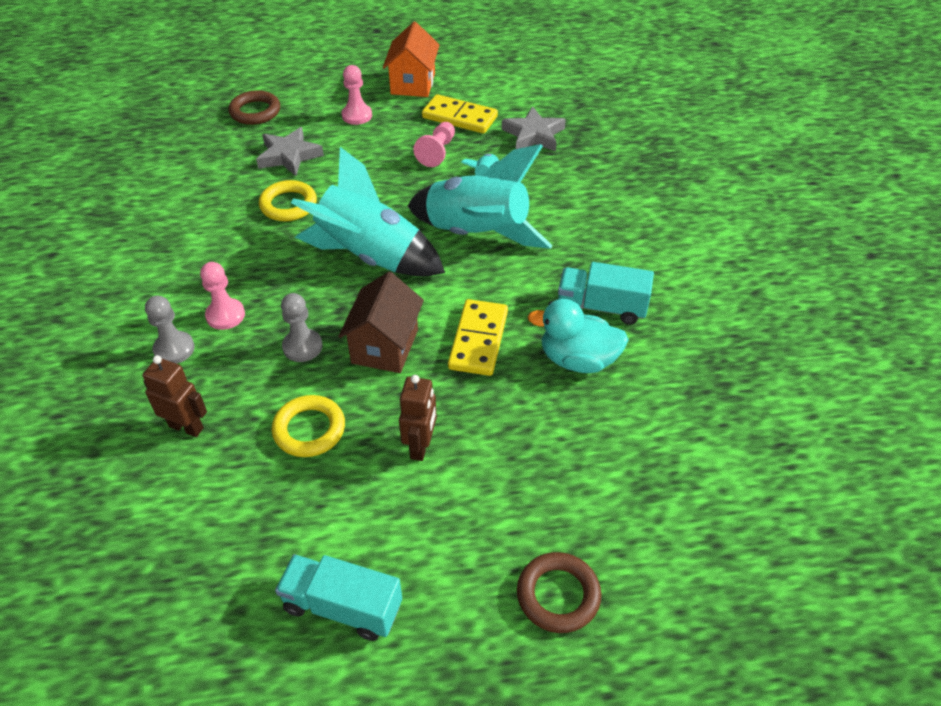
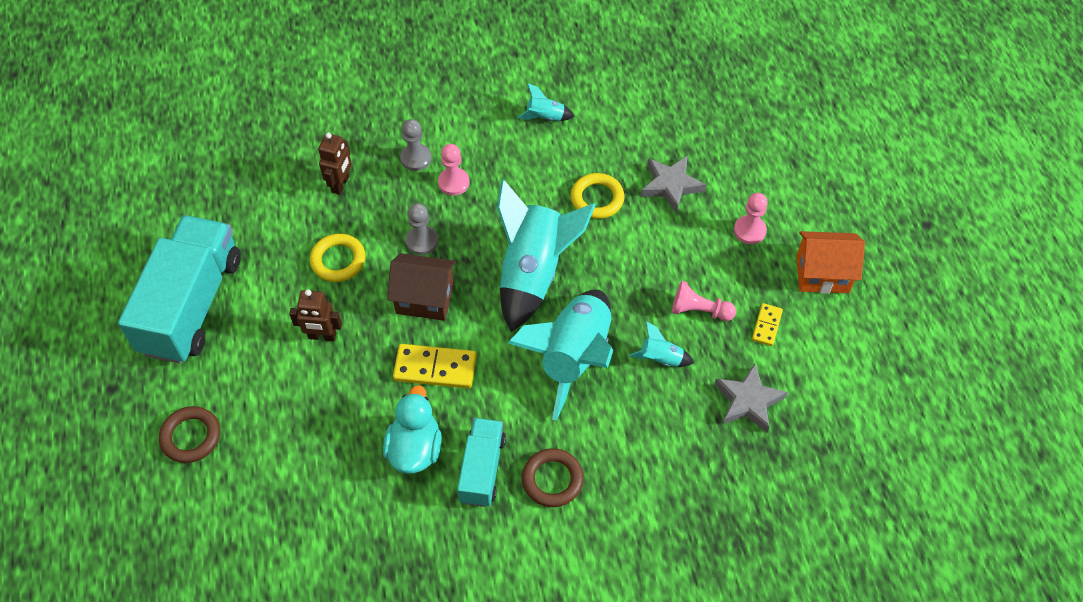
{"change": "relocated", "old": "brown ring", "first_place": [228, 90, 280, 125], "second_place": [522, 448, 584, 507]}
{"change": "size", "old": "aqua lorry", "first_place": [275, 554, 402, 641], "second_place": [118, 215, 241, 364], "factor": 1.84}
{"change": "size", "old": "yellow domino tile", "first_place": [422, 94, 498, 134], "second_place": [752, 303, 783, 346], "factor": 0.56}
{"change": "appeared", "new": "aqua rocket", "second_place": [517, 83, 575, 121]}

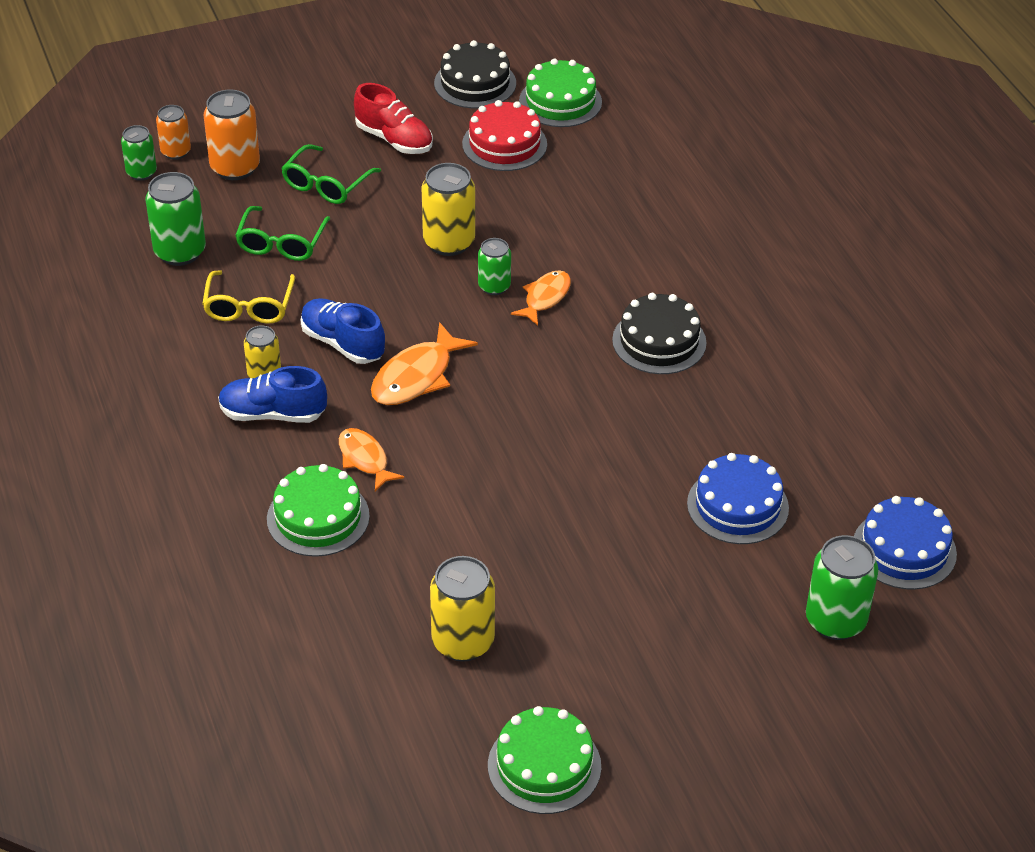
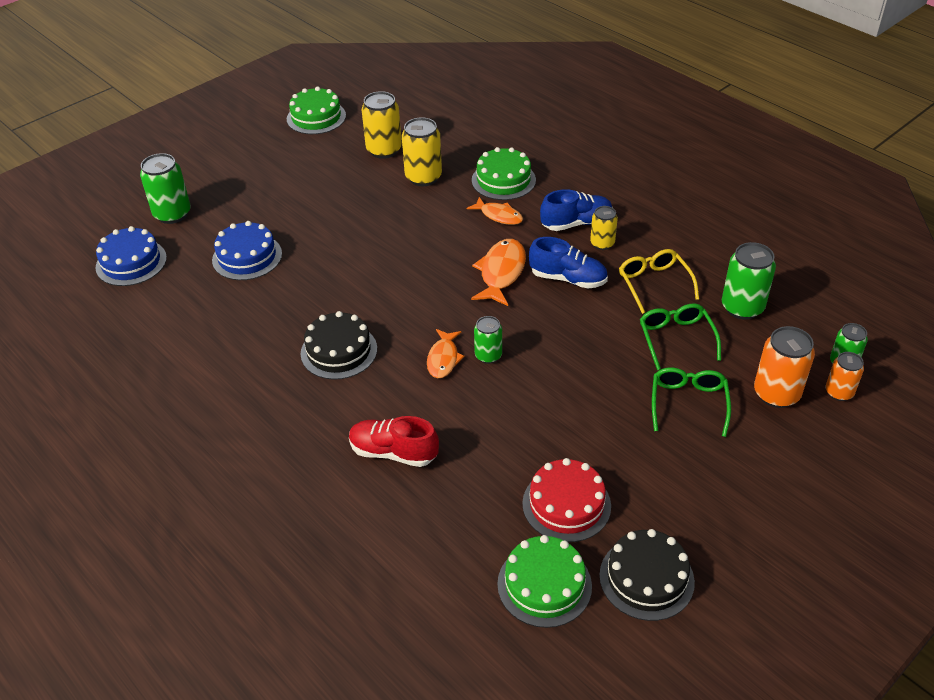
{"change": "relocated", "old": "red shoe", "first_place": [354, 83, 433, 154], "second_place": [349, 416, 439, 467]}
{"change": "relocated", "old": "yellow soda can", "first_place": [421, 163, 475, 256], "second_place": [402, 117, 442, 186]}

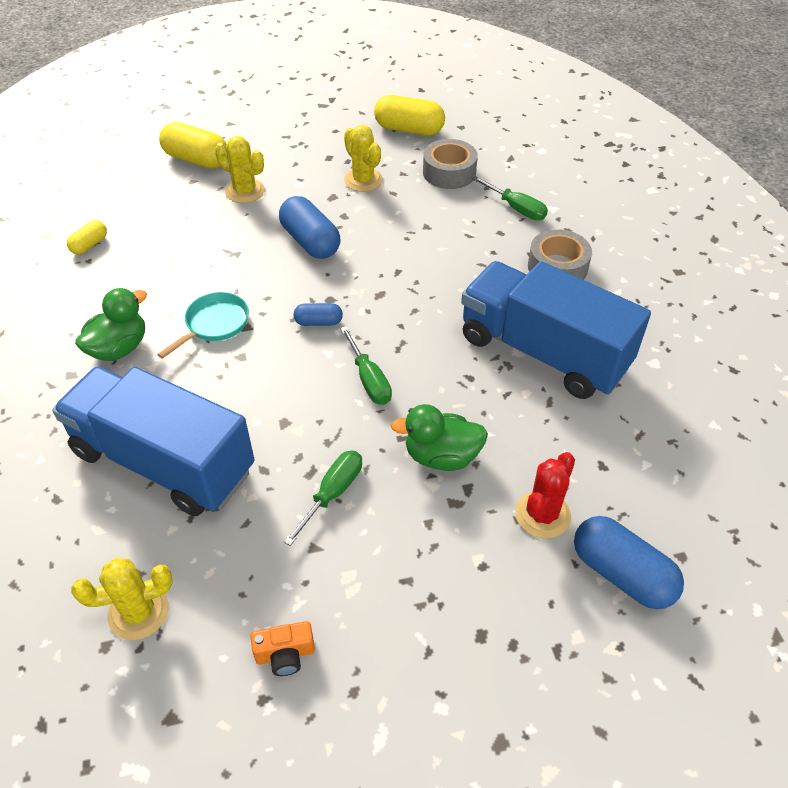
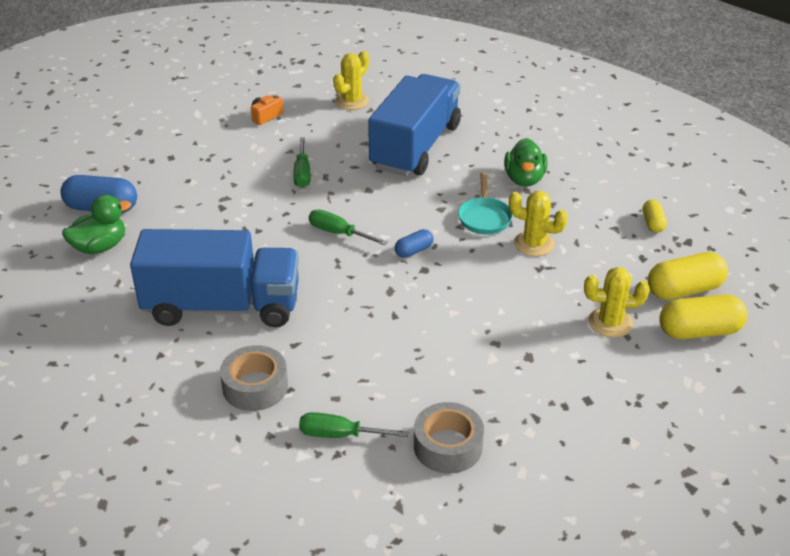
{"change": "spun", "old": "blue lorry", "first_place": [52, 366, 255, 516], "second_place": [368, 74, 461, 176], "degrees": -60}
{"change": "missing", "old": "blue pill", "first_place": [279, 196, 341, 259]}
{"change": "relocated", "old": "yellow saguaro cactus", "first_place": [344, 125, 383, 192], "second_place": [509, 191, 568, 256]}
{"change": "relocated", "old": "yellow pill", "first_place": [374, 95, 445, 136], "second_place": [648, 252, 728, 300]}
{"change": "relocated", "old": "leaf-green toy duck", "first_place": [391, 404, 488, 471], "second_place": [62, 195, 131, 254]}
{"change": "missing", "old": "red saguaro cactus", "first_place": [515, 452, 575, 538]}

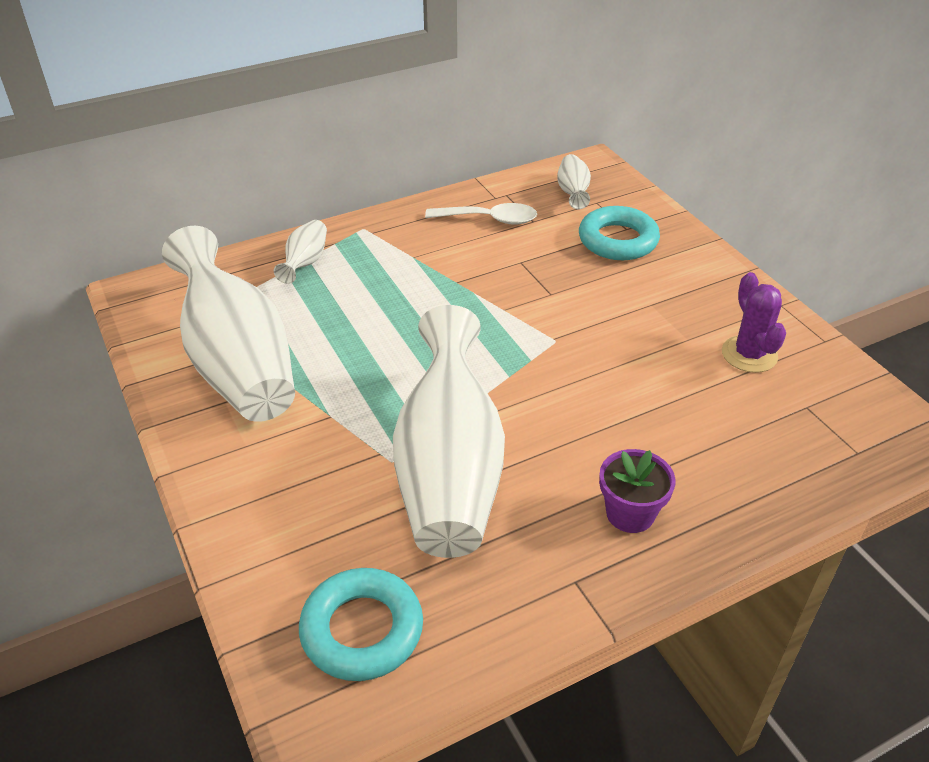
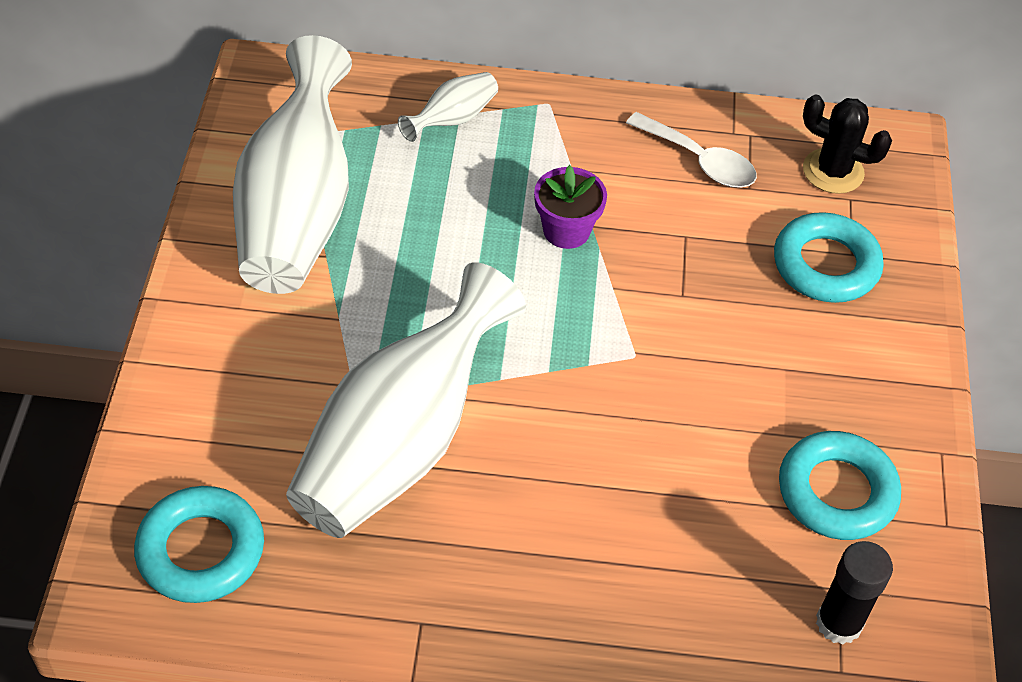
{"change": "exchanged", "old": "snow-white flower vase", "new": "ebony saguaro cactus", "first_place": [557, 154, 591, 209], "second_place": [803, 95, 892, 194]}
{"change": "relocated", "old": "royal purple flower pot", "first_place": [599, 449, 676, 533], "second_place": [534, 165, 607, 249]}
{"change": "exchanged", "old": "royal purple saguaro cactus", "new": "aqua ring", "first_place": [722, 272, 786, 373], "second_place": [779, 431, 901, 540]}
{"change": "appeared", "new": "ebony glue stick", "second_place": [816, 541, 893, 645]}

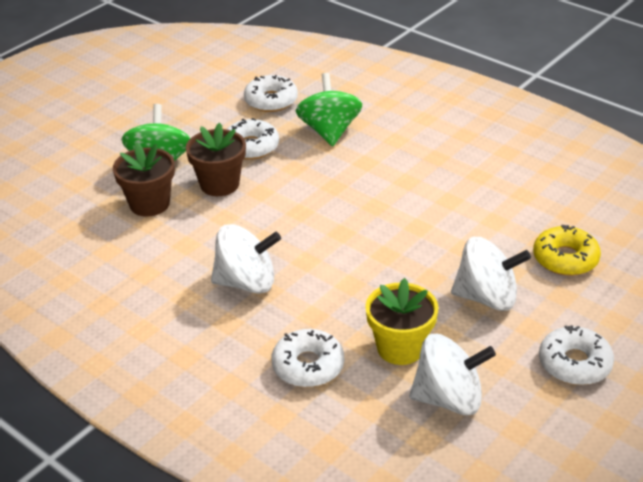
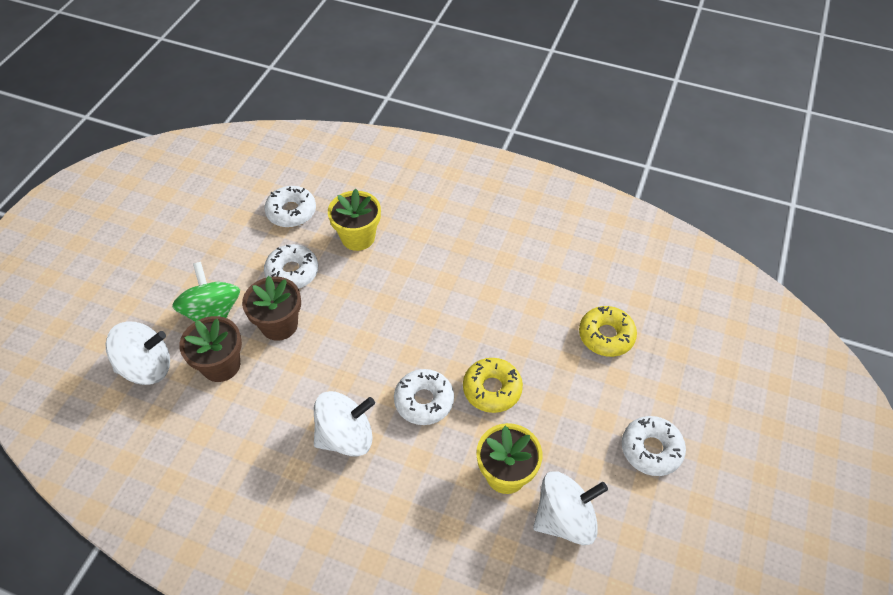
{"change": "relocated", "old": "snow-white donut", "first_place": [272, 329, 344, 387], "second_place": [394, 369, 454, 425]}
{"change": "exchanged", "old": "leaf-green spinning top", "new": "yellow flower pot", "first_place": [296, 73, 362, 146], "second_place": [328, 189, 381, 251]}
{"change": "relocated", "old": "snow-white spinning top", "first_place": [451, 237, 531, 311], "second_place": [105, 322, 170, 385]}
{"change": "appeared", "new": "yellow donut", "second_place": [463, 358, 523, 413]}

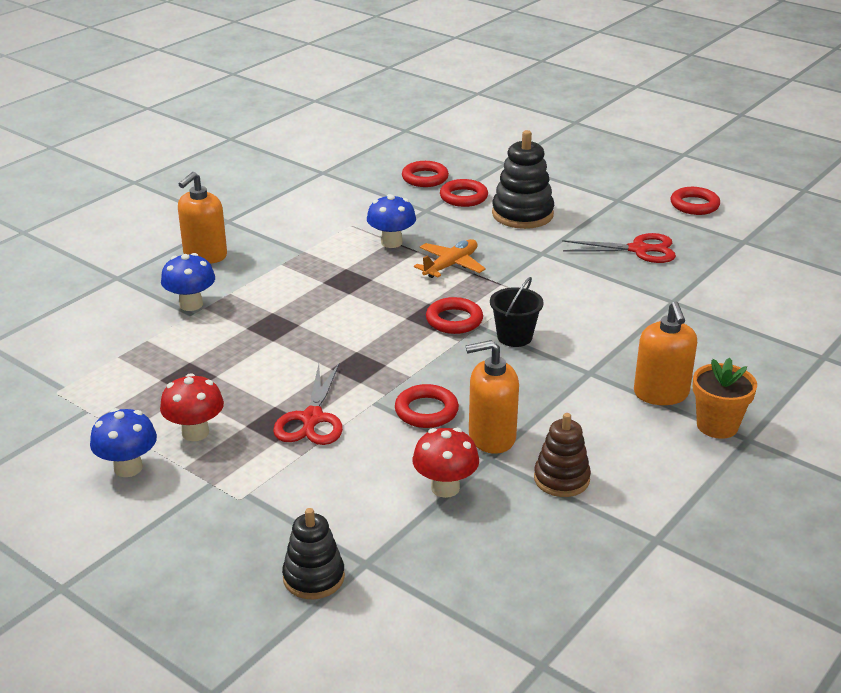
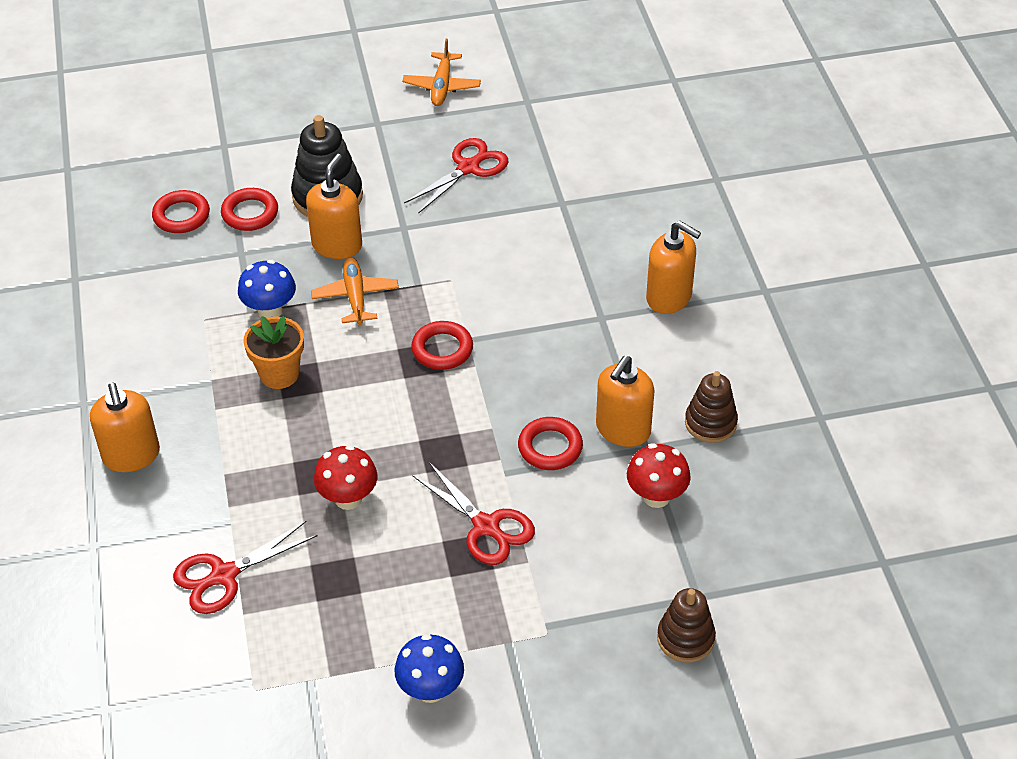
{"change": "relocated", "old": "red fungus", "first_place": [160, 373, 224, 441], "second_place": [314, 445, 377, 510]}
{"change": "missing", "old": "blue fungus", "first_place": [161, 253, 215, 311]}
{"change": "colour", "old": "ebony stacking rings", "new": "brown stacking rings", "first_place": [282, 508, 345, 599], "second_place": [657, 588, 716, 663]}
{"change": "missing", "old": "ebony bucket", "first_place": [490, 277, 544, 347]}
{"change": "exchanged", "old": "red ring", "new": "orange-coloured plane", "first_place": [671, 187, 720, 215], "second_place": [402, 39, 481, 106]}
{"change": "relocated", "old": "orange-coloured flower pot", "first_place": [693, 358, 757, 439], "second_place": [243, 316, 304, 389]}
{"change": "appeared", "new": "red pair of scissors", "second_place": [173, 521, 318, 614]}
{"change": "appeared", "new": "orange-coloured soap pump", "second_place": [306, 154, 362, 259]}

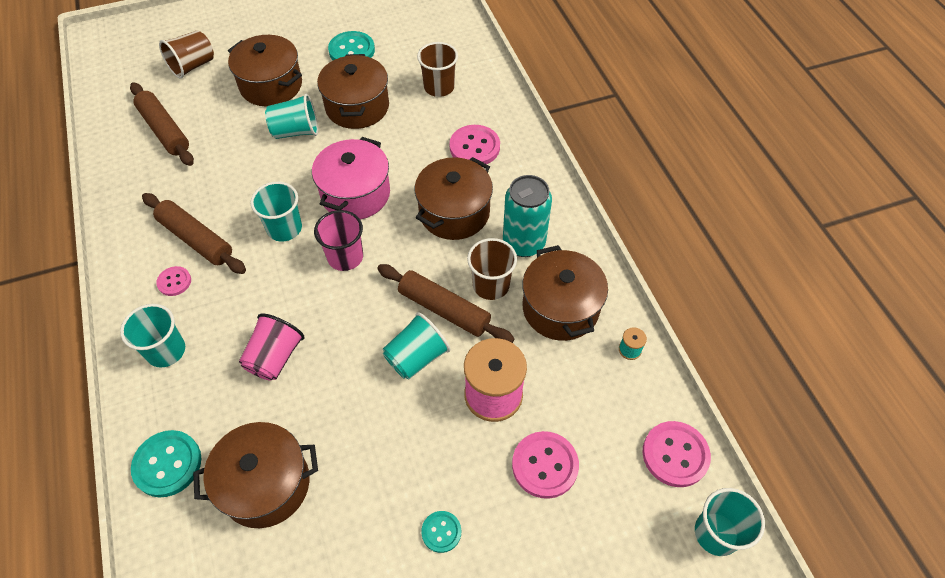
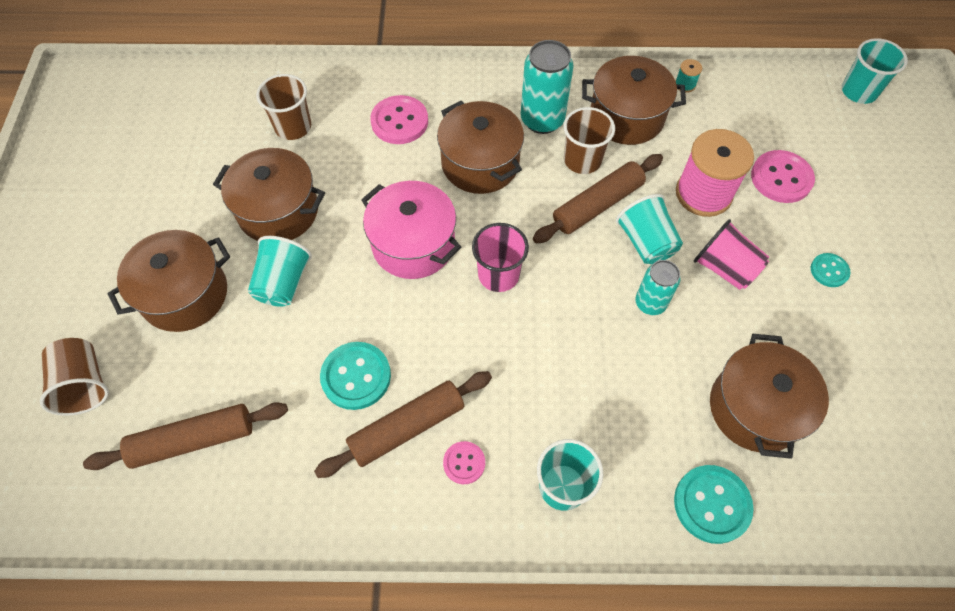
{"change": "relocated", "old": "pink cup", "first_place": [239, 313, 305, 381], "second_place": [694, 219, 769, 290]}
{"change": "missing", "old": "aqua cup", "first_place": [251, 182, 302, 242]}
{"change": "relocated", "old": "aqua button", "first_place": [328, 31, 375, 60], "second_place": [320, 342, 391, 410]}
{"change": "missing", "old": "pink button", "first_place": [643, 421, 711, 487]}
{"change": "appeared", "new": "aqua soda can", "second_place": [635, 260, 680, 315]}

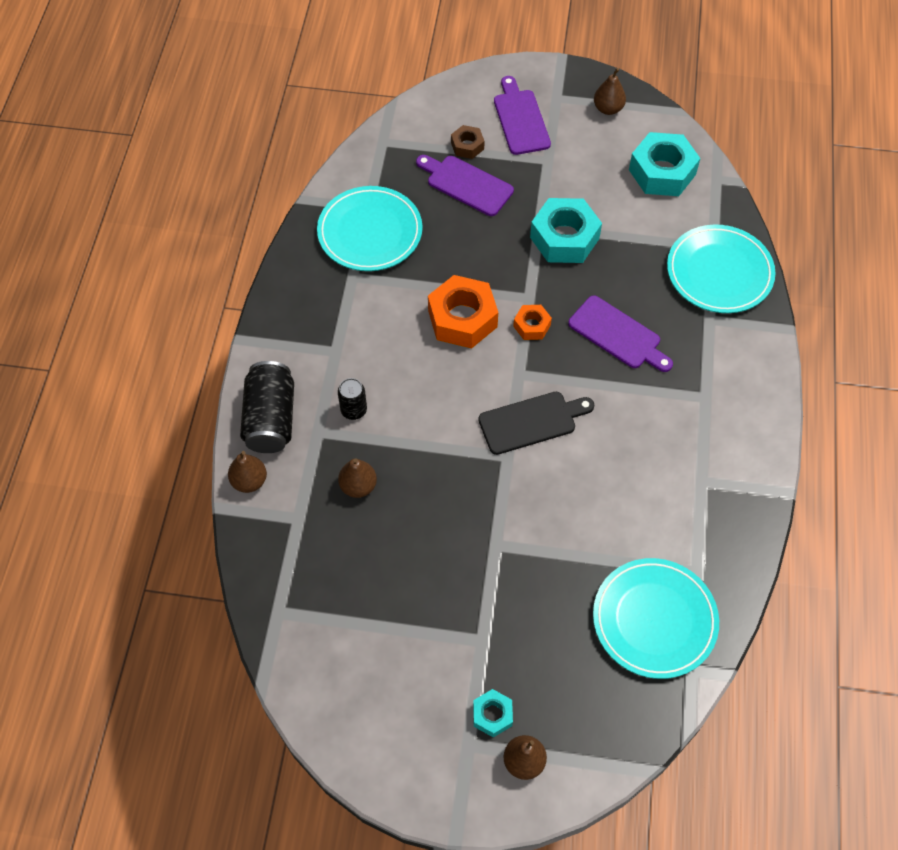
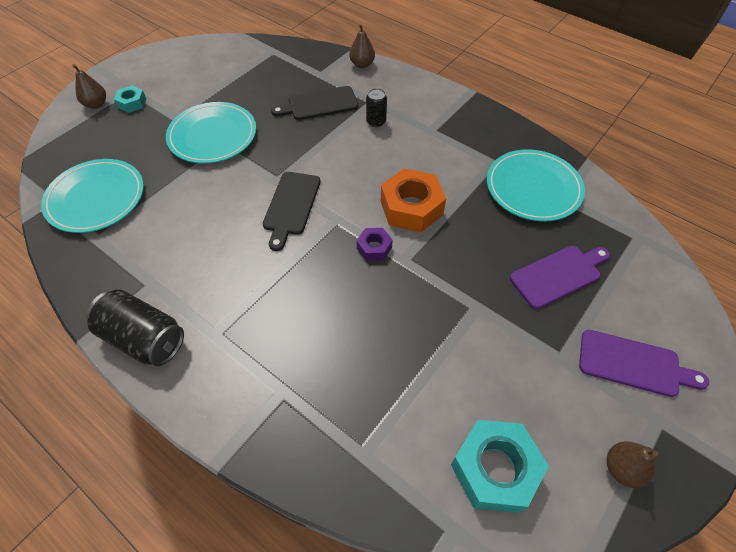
{"change": "relocated", "old": "ebony soda can", "first_place": [240, 361, 294, 453], "second_place": [86, 289, 184, 366]}
{"change": "exchanged", "old": "brown pear", "new": "ebony cutting board", "first_place": [338, 458, 377, 498], "second_place": [271, 86, 358, 120]}
{"change": "missing", "old": "brown hex nut", "first_place": [451, 125, 485, 159]}
{"change": "colour", "old": "orange-coloured hex nut", "new": "royal purple hex nut", "first_place": [513, 305, 552, 340], "second_place": [357, 228, 393, 261]}
{"change": "missing", "old": "aqua hex nut", "first_place": [530, 198, 602, 263]}
{"change": "missing", "old": "royal purple cutting board", "first_place": [568, 296, 673, 372]}
{"change": "relocated", "old": "aqua plate", "first_place": [667, 225, 776, 313], "second_place": [166, 102, 256, 164]}

